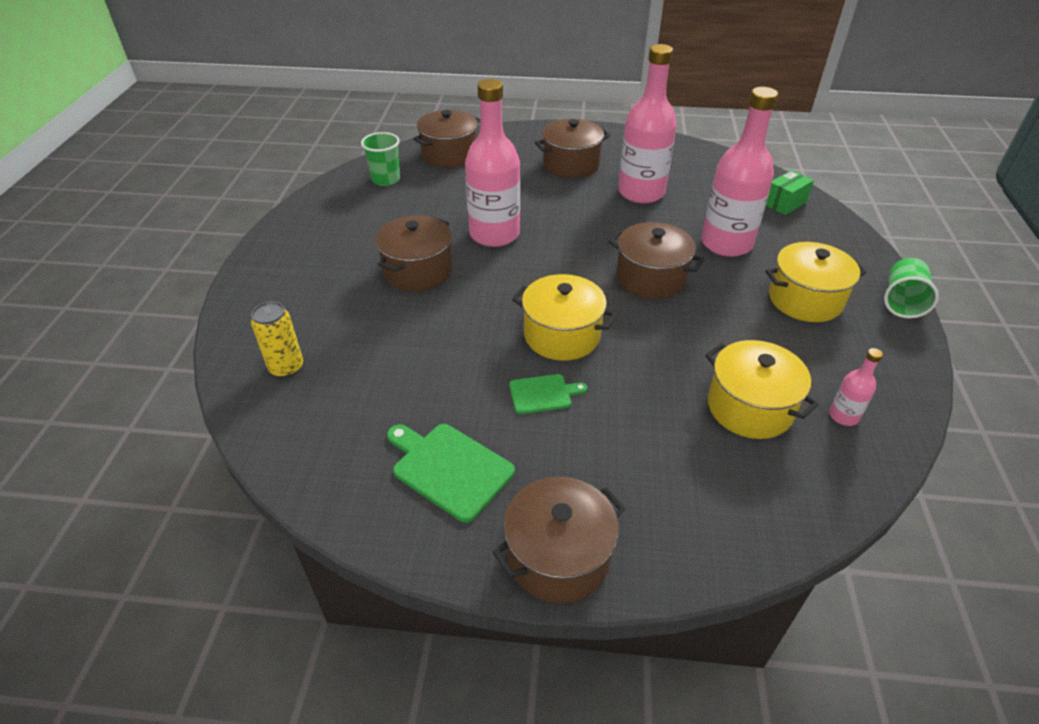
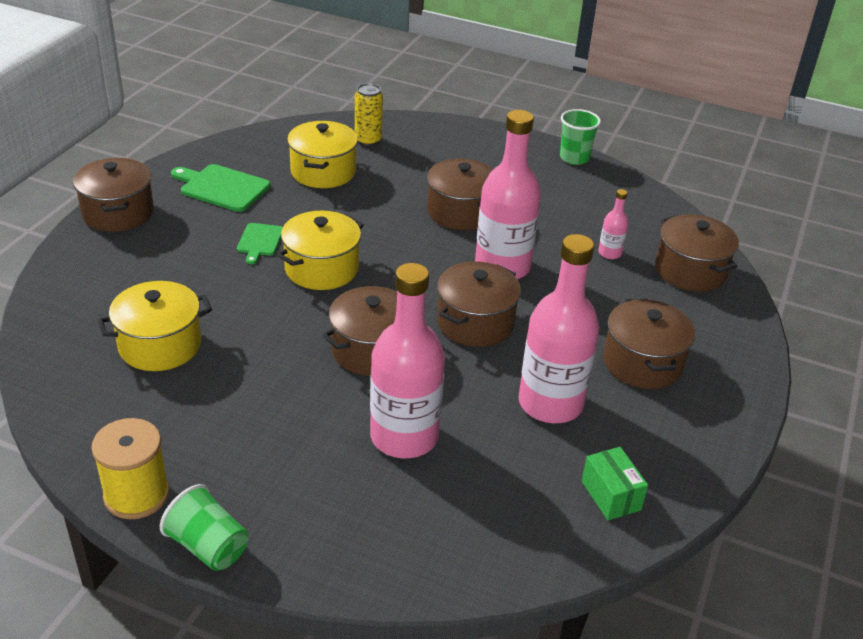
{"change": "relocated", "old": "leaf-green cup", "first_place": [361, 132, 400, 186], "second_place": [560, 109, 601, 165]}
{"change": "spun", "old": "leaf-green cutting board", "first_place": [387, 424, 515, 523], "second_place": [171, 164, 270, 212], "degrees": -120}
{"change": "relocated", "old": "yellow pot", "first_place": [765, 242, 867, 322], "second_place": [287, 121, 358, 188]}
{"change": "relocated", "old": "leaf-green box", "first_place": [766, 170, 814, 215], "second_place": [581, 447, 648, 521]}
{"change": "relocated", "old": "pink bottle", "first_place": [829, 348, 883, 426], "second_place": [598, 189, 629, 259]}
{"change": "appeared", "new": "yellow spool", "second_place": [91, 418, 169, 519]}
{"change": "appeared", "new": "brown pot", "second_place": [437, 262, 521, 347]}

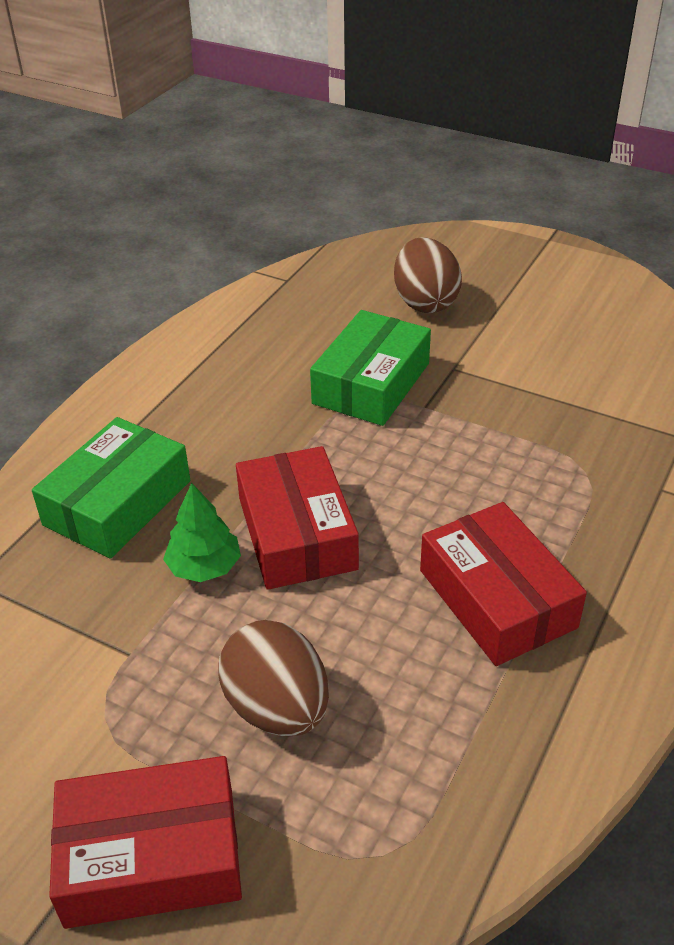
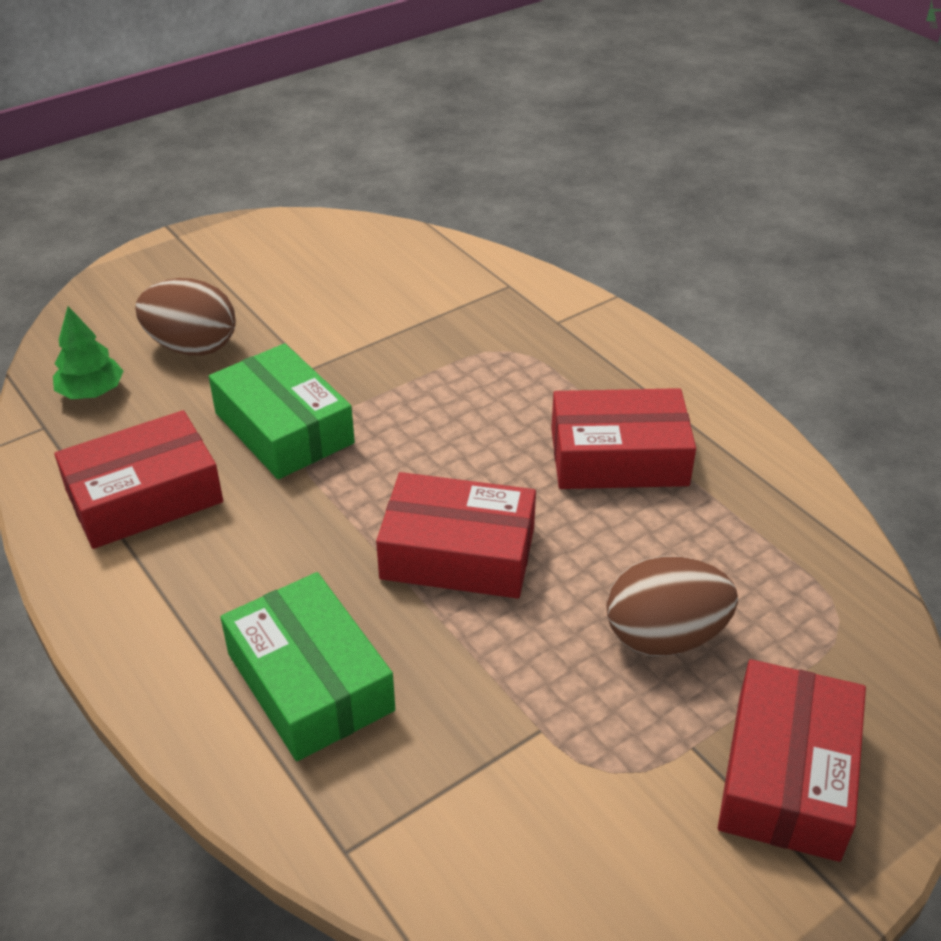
{"change": "relocated", "old": "leaf-green fir tree", "first_place": [163, 483, 241, 582], "second_place": [53, 306, 123, 399]}
{"change": "appeared", "new": "red box", "second_place": [54, 410, 223, 549]}

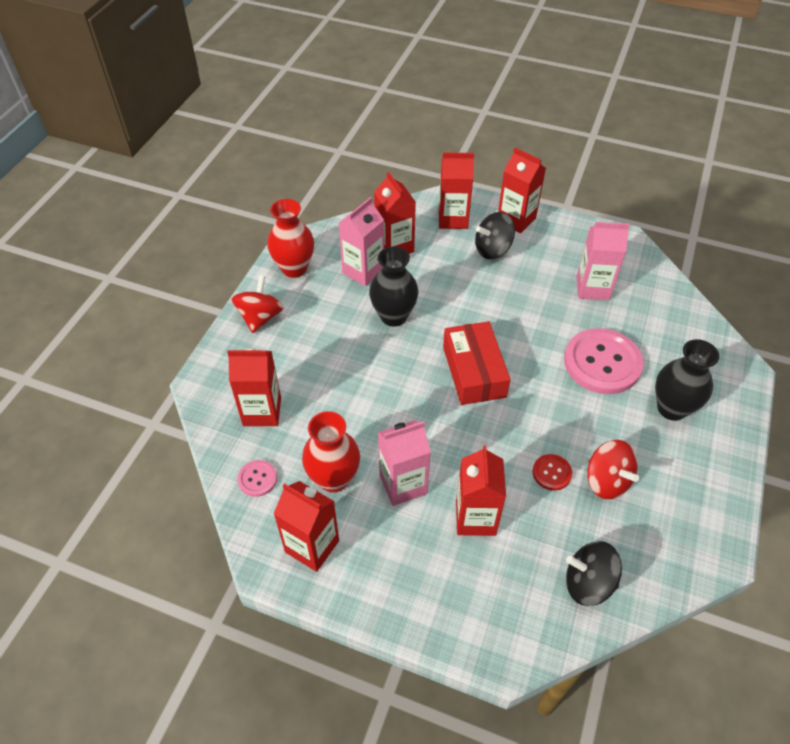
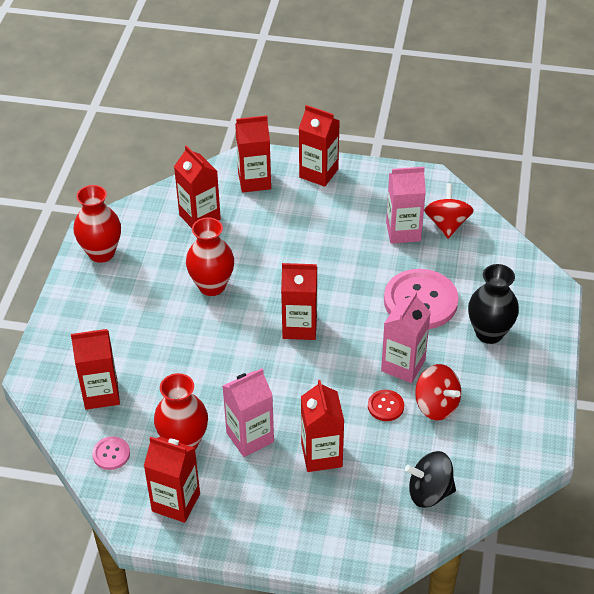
{"change": "relocated", "old": "red spinning top", "first_place": [232, 275, 284, 333], "second_place": [424, 183, 474, 238]}
{"change": "relocated", "old": "pink milk carton", "first_place": [338, 197, 384, 287], "second_place": [381, 291, 431, 383]}
{"change": "colour", "old": "ebony flower vase", "new": "red flower vase", "first_place": [369, 246, 418, 327], "second_place": [186, 218, 234, 296]}
{"change": "exchanged", "old": "red box", "new": "red milk carton", "first_place": [443, 321, 511, 405], "second_place": [281, 263, 317, 340]}
{"change": "missing", "old": "ebony spinning top", "first_place": [475, 212, 515, 259]}

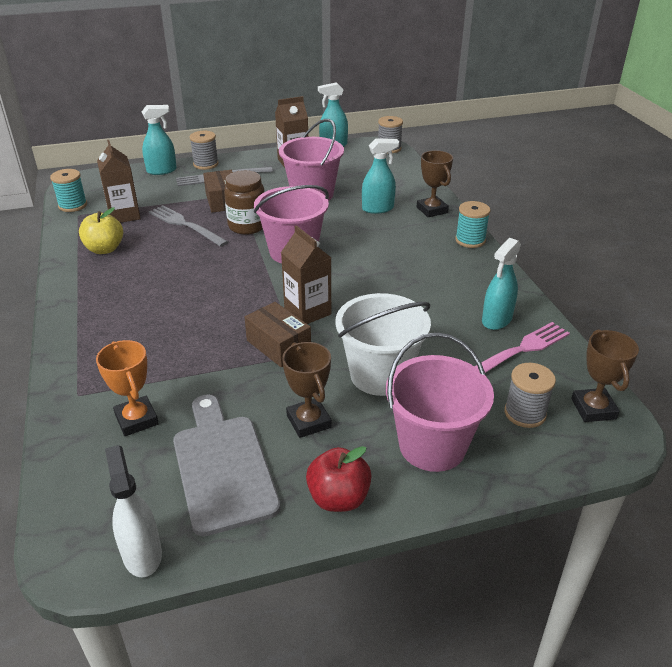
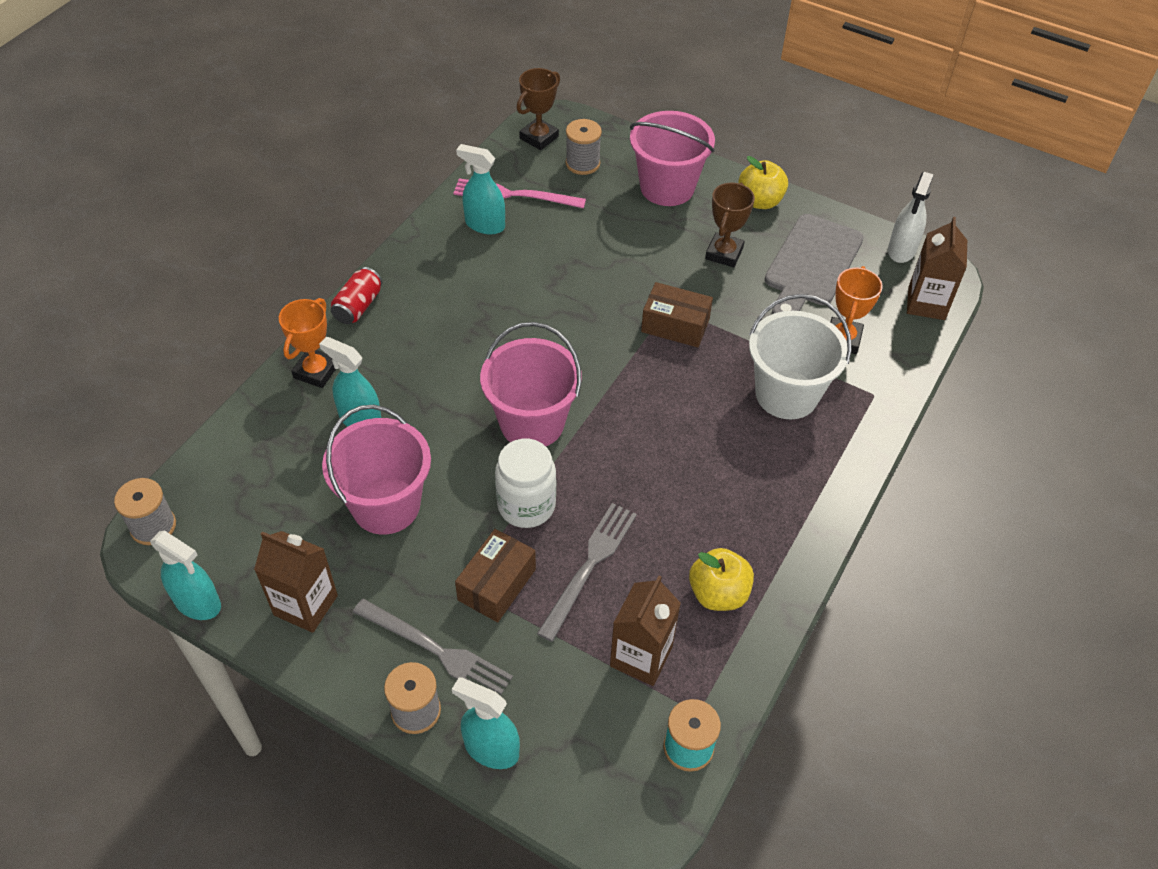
{"change": "spun", "old": "ash-grey table fork", "first_place": [149, 205, 228, 247], "second_place": [537, 503, 637, 642], "degrees": -150}
{"change": "colour", "old": "brown jar", "new": "snow-white jar", "first_place": [224, 170, 264, 235], "second_place": [495, 439, 556, 528]}
{"change": "spun", "old": "brown box", "first_place": [244, 302, 311, 367], "second_place": [641, 282, 713, 347], "degrees": -75}
{"change": "relocated", "old": "brown milk carton", "first_place": [281, 225, 331, 324], "second_place": [907, 217, 967, 320]}
{"change": "colour", "old": "red apple", "new": "yellow apple", "first_place": [306, 446, 372, 512], "second_place": [738, 156, 788, 209]}
{"change": "relocated", "old": "snow-white bucket", "first_place": [335, 293, 431, 396], "second_place": [749, 294, 852, 419]}
{"change": "colour", "old": "brown award cup", "new": "orange-coloured award cup", "first_place": [417, 150, 453, 217], "second_place": [279, 298, 336, 388]}
{"change": "exchanged", "old": "aqua spool", "new": "red soda can", "first_place": [455, 201, 490, 248], "second_place": [331, 267, 382, 324]}
{"change": "spun", "old": "aqua spray cleaner", "first_place": [482, 238, 521, 330], "second_place": [456, 144, 505, 234], "degrees": -150}

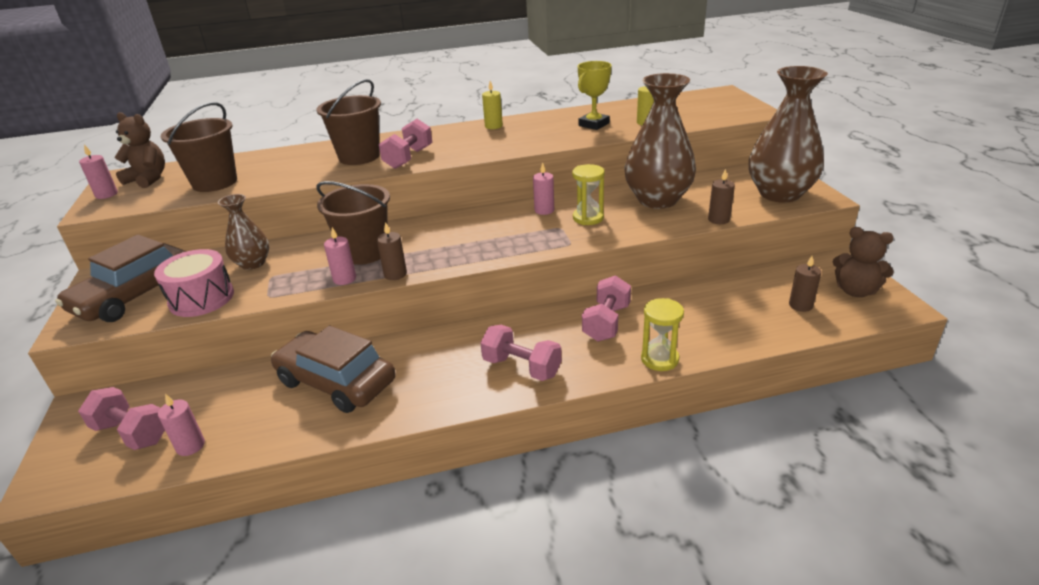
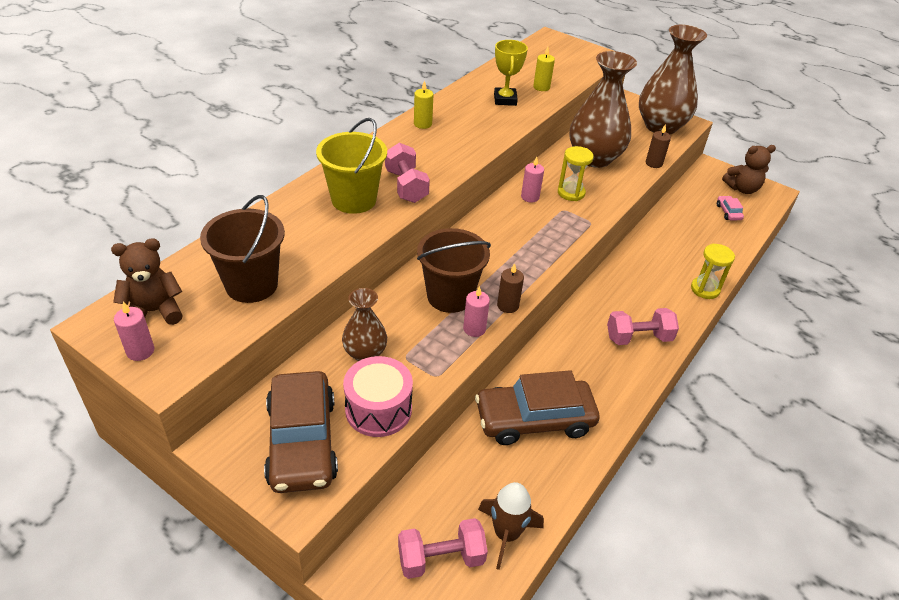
{"change": "exchanged", "old": "pink candle", "new": "brown rocket", "first_place": [158, 394, 205, 456], "second_place": [478, 482, 544, 570]}
{"change": "colour", "old": "brown bucket", "new": "yellow bucket", "first_place": [316, 79, 381, 165], "second_place": [316, 118, 387, 214]}
{"change": "missing", "old": "pink hand weight", "first_place": [582, 275, 631, 342]}
{"change": "exchanged", "old": "brown candle", "new": "pink toy car", "first_place": [789, 256, 821, 312], "second_place": [717, 196, 744, 221]}

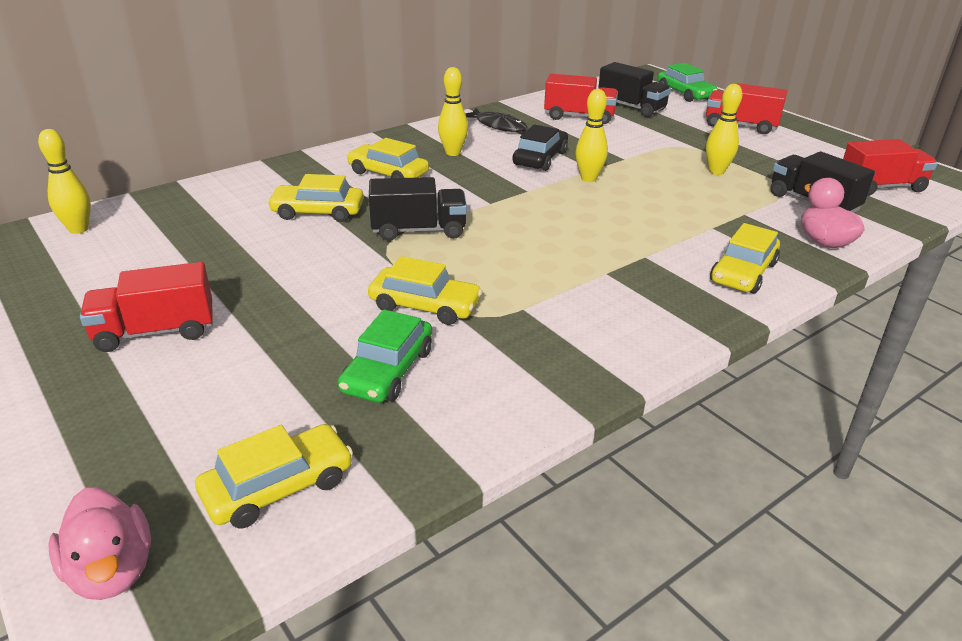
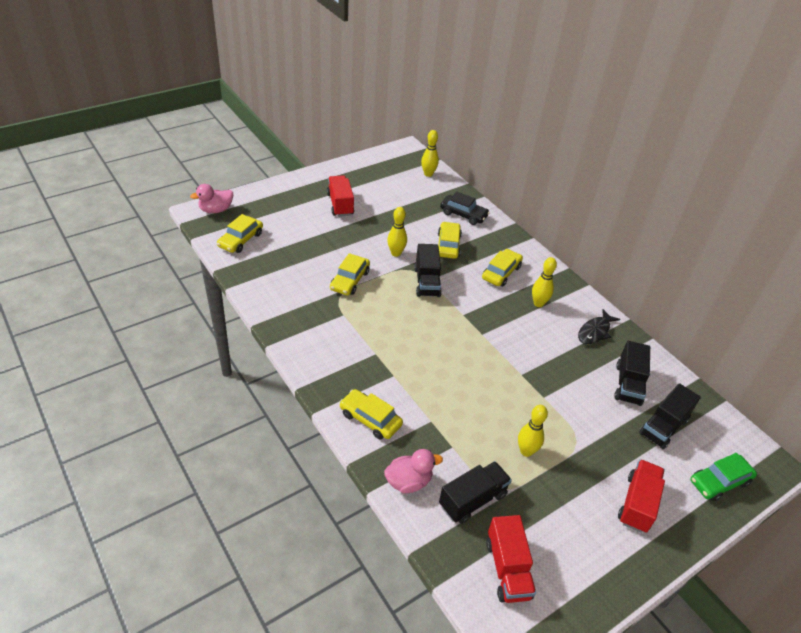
{"change": "spun", "old": "yellow toy car", "first_place": [195, 424, 353, 528], "second_place": [217, 214, 263, 253], "degrees": 60}
{"change": "missing", "old": "leaf-green toy car", "first_place": [338, 309, 432, 403]}
{"change": "relocated", "old": "ebony toy car", "first_place": [513, 124, 568, 171], "second_place": [440, 192, 490, 225]}
{"change": "colour", "old": "red lorry", "new": "ebony lorry", "first_place": [544, 74, 618, 124], "second_place": [614, 341, 650, 406]}
{"change": "relocated", "old": "yellow bowling pin", "first_place": [576, 89, 608, 182], "second_place": [387, 207, 407, 257]}

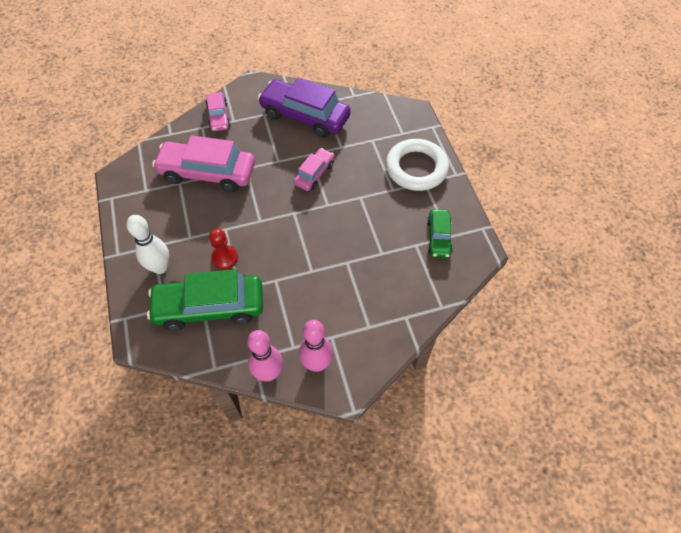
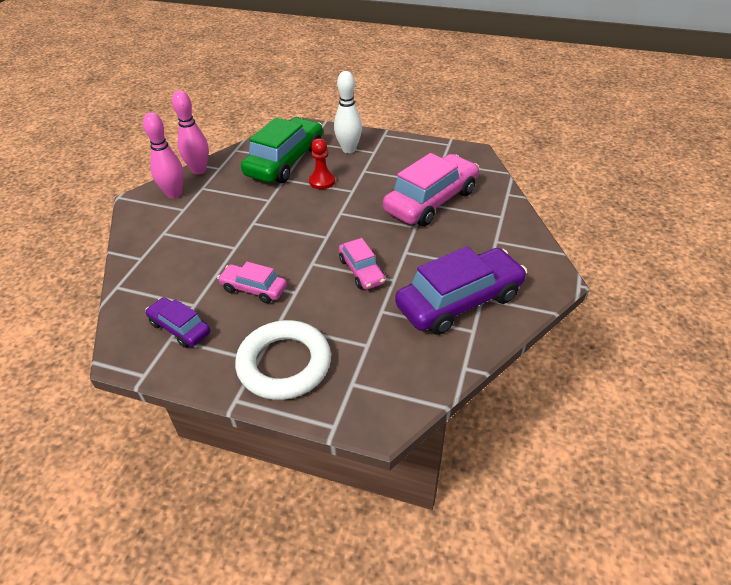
{"change": "relocated", "old": "pink toy car", "first_place": [206, 92, 230, 131], "second_place": [217, 262, 287, 303]}
{"change": "colour", "old": "leaf-green toy car", "new": "royal purple toy car", "first_place": [427, 209, 453, 258], "second_place": [145, 297, 210, 348]}

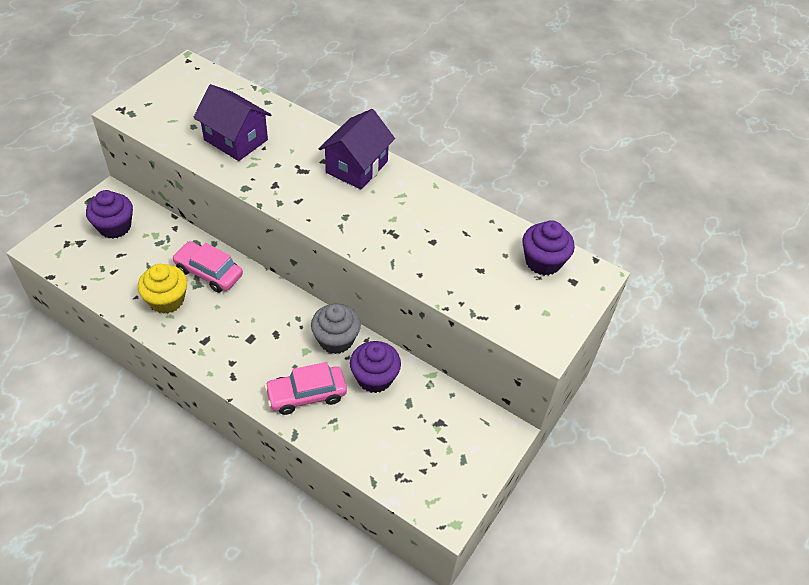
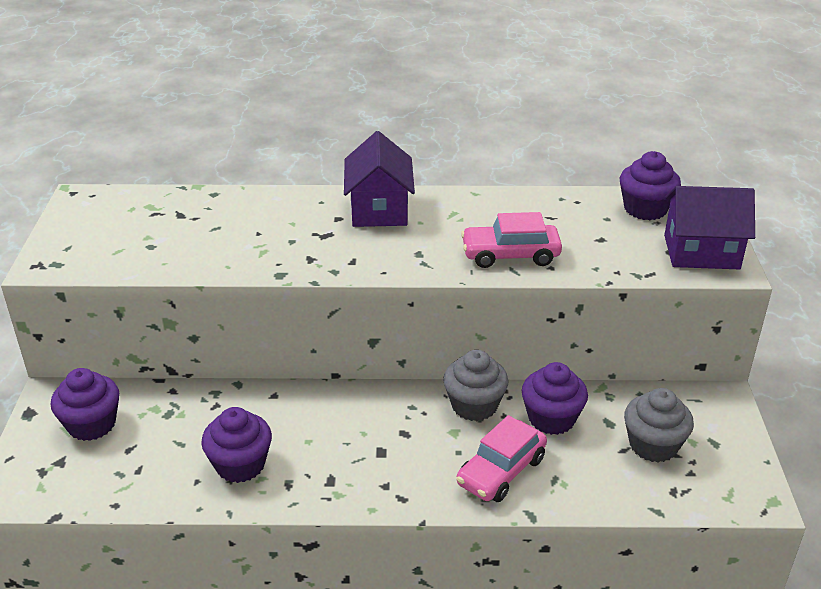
{"change": "colour", "old": "yellow cupcake", "new": "royal purple cupcake", "first_place": [138, 264, 187, 314], "second_place": [201, 407, 272, 483]}
{"change": "relocated", "old": "pink toy car", "first_place": [172, 241, 243, 293], "second_place": [461, 212, 562, 268]}
{"change": "relocated", "old": "royal purple toy house", "first_place": [193, 84, 271, 161], "second_place": [664, 186, 755, 270]}
{"change": "appeared", "new": "ash-grey cupcake", "second_place": [624, 388, 694, 463]}

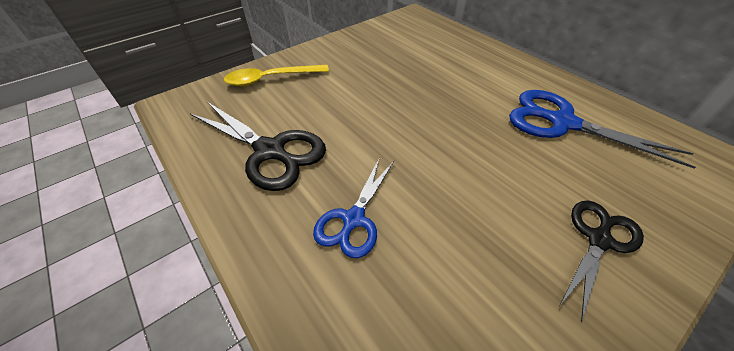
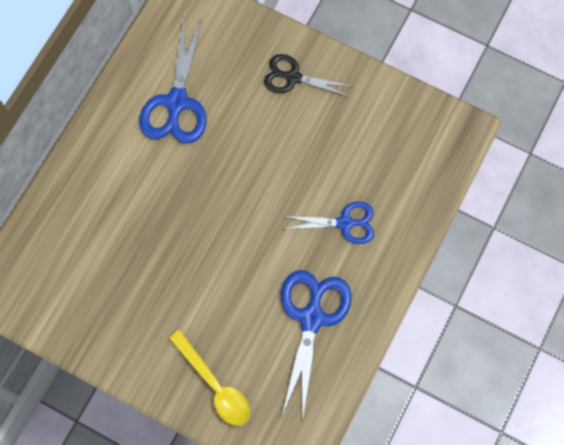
{"change": "colour", "old": "ebony pair of scissors", "new": "blue pair of scissors", "first_place": [190, 102, 326, 191], "second_place": [281, 270, 352, 415]}

